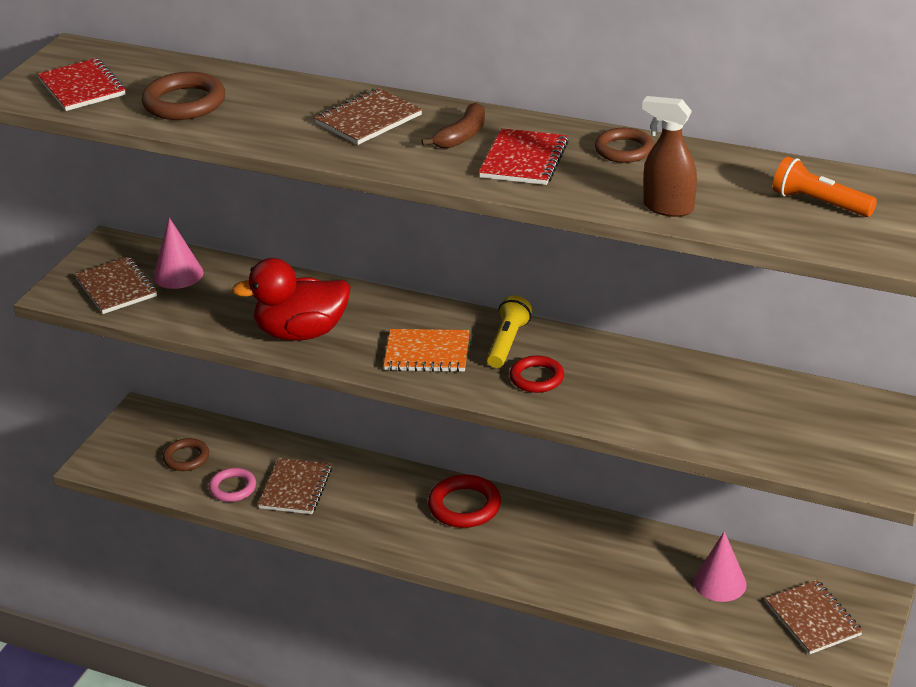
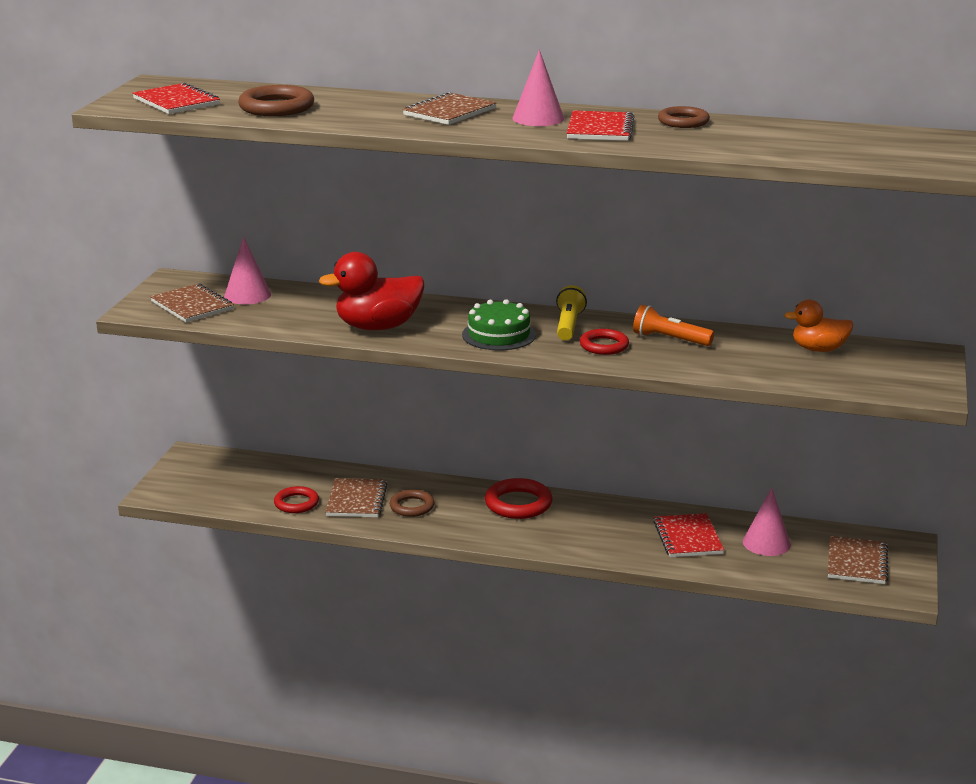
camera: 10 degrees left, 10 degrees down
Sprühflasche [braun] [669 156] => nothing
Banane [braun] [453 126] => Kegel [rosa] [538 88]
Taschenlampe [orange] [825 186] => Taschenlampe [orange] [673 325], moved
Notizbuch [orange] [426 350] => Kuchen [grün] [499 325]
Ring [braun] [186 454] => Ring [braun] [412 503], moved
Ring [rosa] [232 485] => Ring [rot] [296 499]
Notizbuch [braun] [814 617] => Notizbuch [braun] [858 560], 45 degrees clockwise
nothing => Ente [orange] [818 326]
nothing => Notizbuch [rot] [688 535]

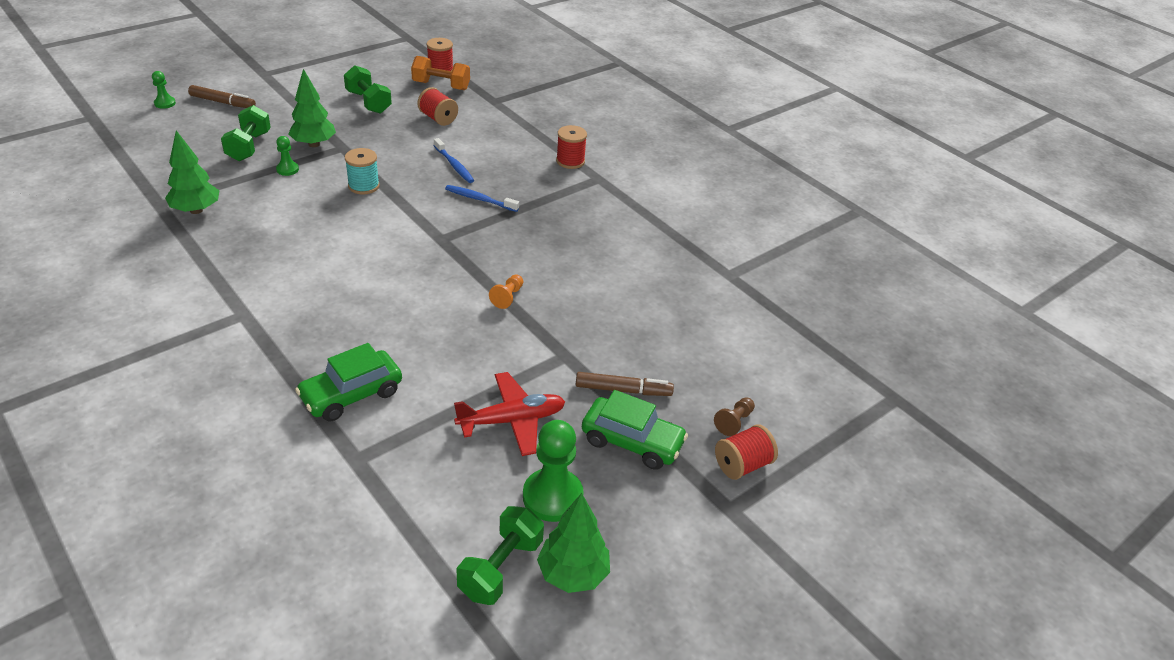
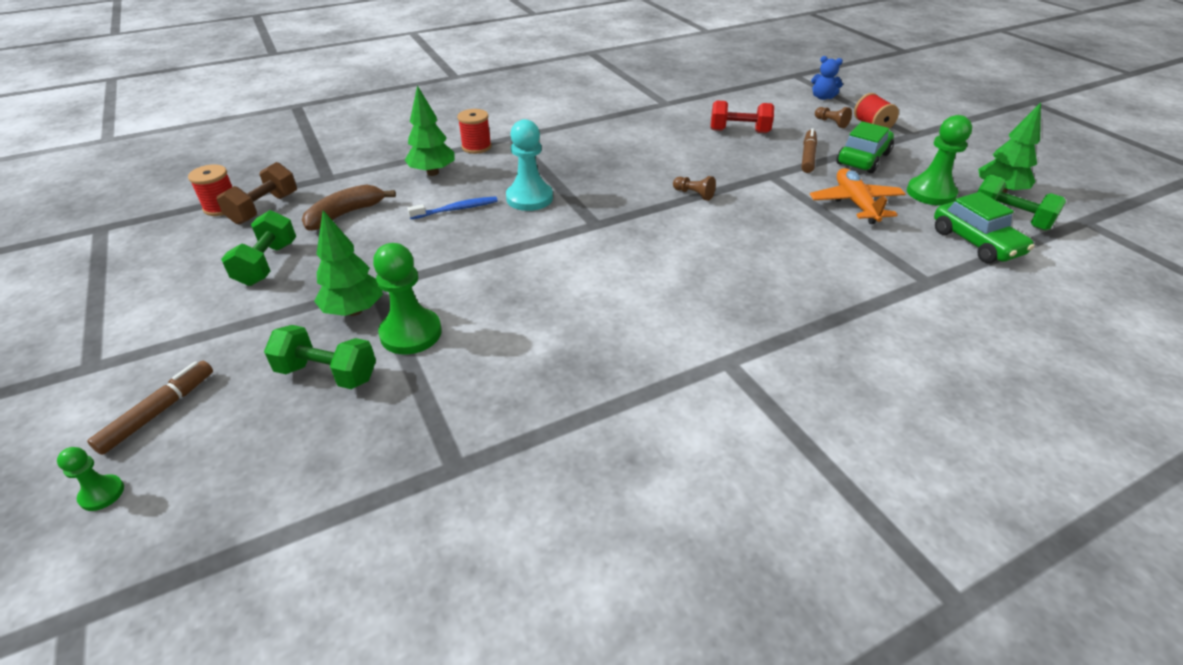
camera: 75 degrees left, 0 degrees up
Hantel [orange] [440 73] => Hantel [braun] [257 193]
Hantel [grün] [368 89] => Hantel [grün] [258 248], 60 degrees counterclockwise
Garnrolle [rot] [437 106] => Banane [braun] [349 207]
Baum [grün] [192 172] => Baum [grün] [430 130], moved
Bauer [grün] [287 156] => Bauer [grün] [407 299], x1.97
Garnrolle [türkis] [362 171] => nothing
Zahnbürste [blau] [482 198] => Bauer [türkis] [529 165]
Bauer [orange] [506 291] => Bauer [braun] [694 188]
Auto [grün] [348 382] => Auto [grün] [984 227], moved
Flugzeug [rot] [509 414] => Flugzeug [orange] [857 196]
nothing => Teddybär [blau] [827 78]
nothing => Hantel [rot] [742 117]

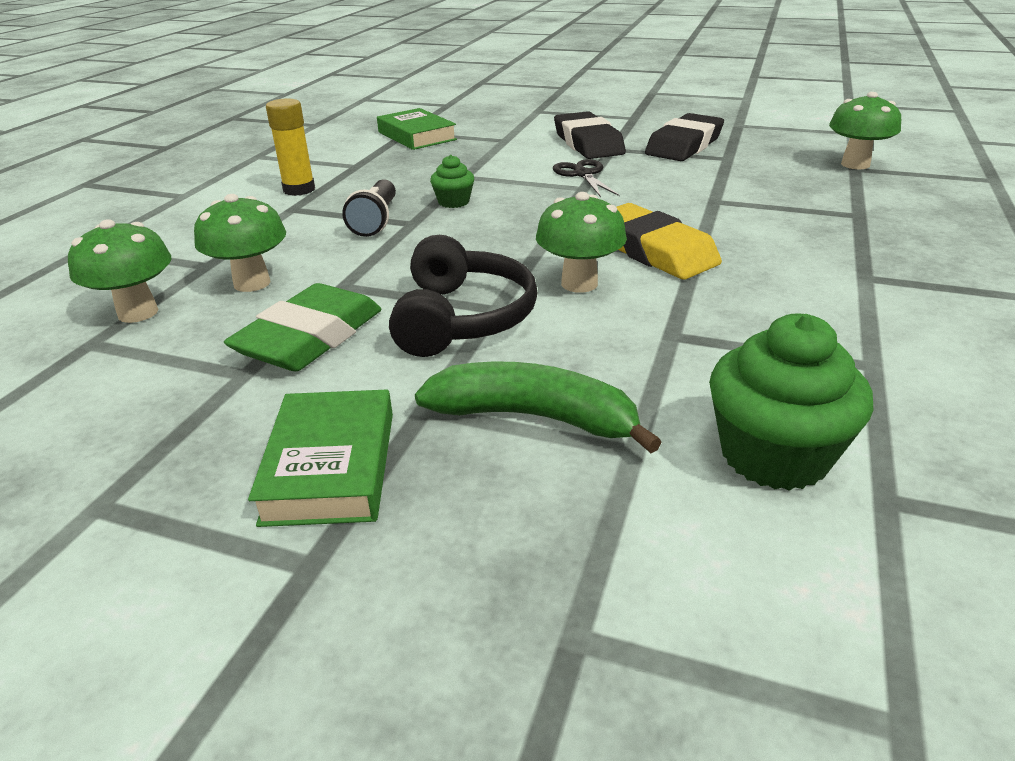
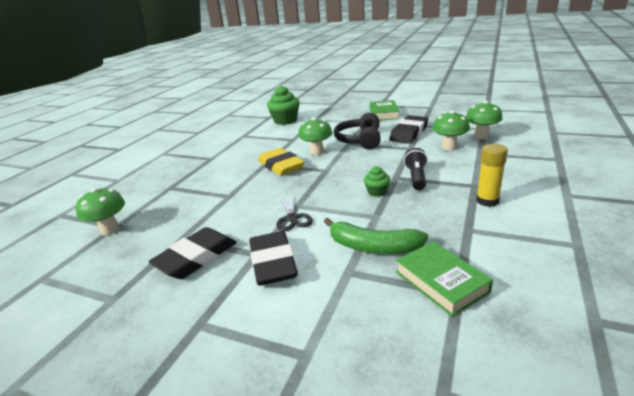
camera: 175 degrees left, 5 degrees down
Radiergummi [grün] [302 327] => Radiergummi [schwarz] [408 129]
Banane [grün] [538 407] => Banane [grün] [376 236], moved

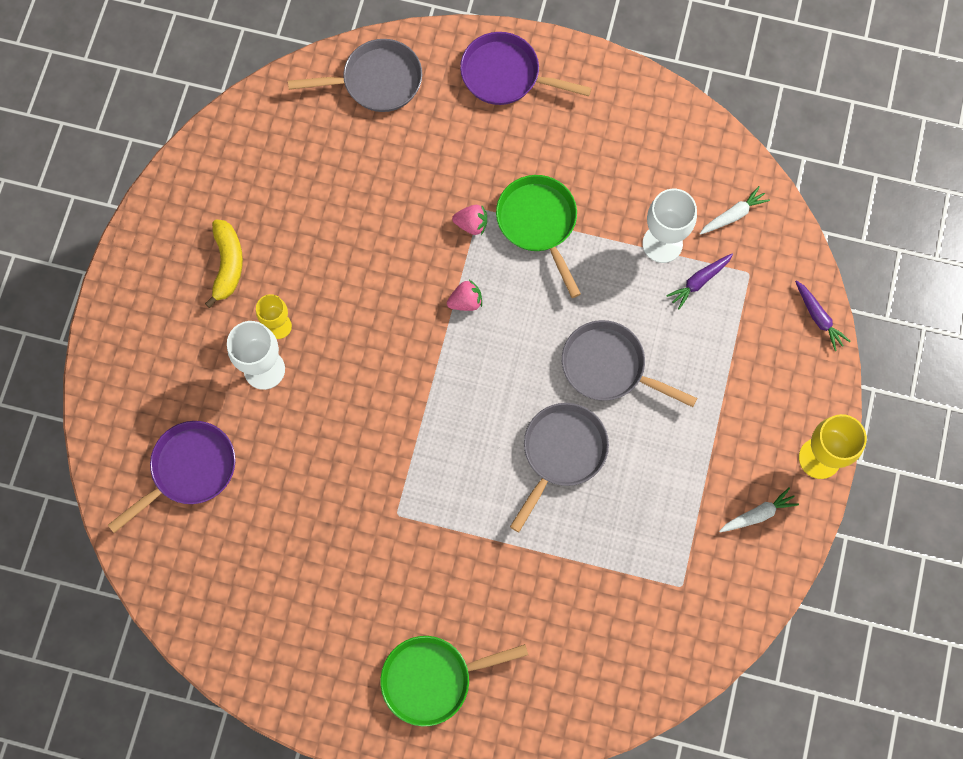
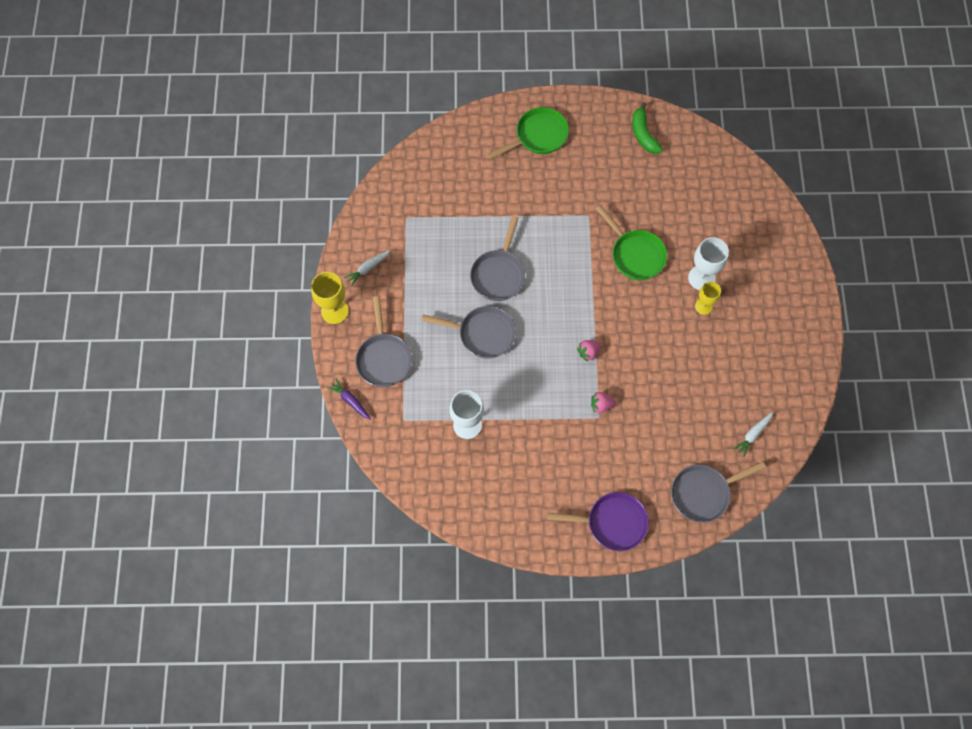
camera: 165 degrees right, 5 degrees down
Pfanne [grün] [538 236] => Pfanne [grün] [631 242], moved
Karotte [weiß] [735 210] => Karotte [weiß] [753 434], moved
Banane [gelb] [224 264] => nothing
Karotte [lila] [699 281] => nothing
Pfanne [lila] [172 477] => nothing
nothing => Banane [grün] [647 128]
nothing => Pfanne [grau] [383 341]

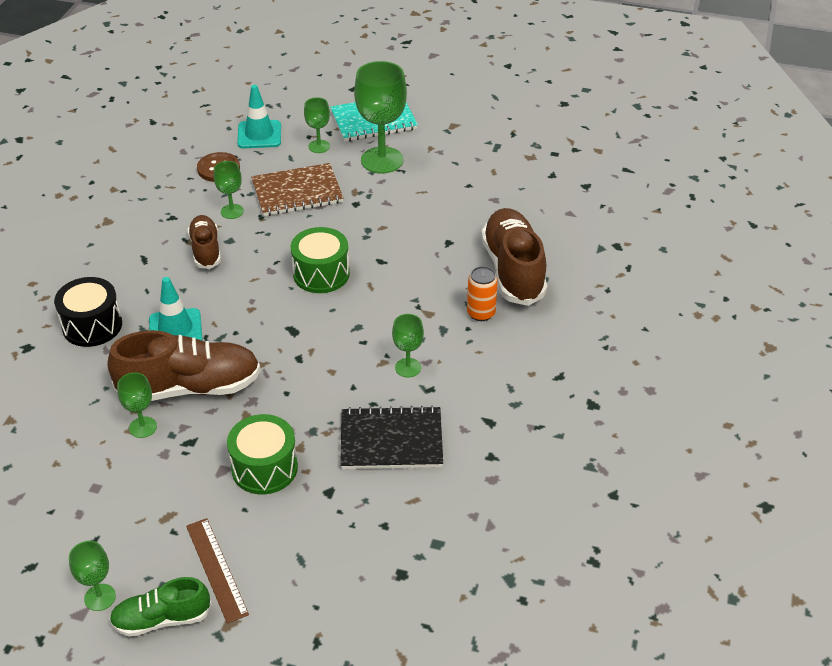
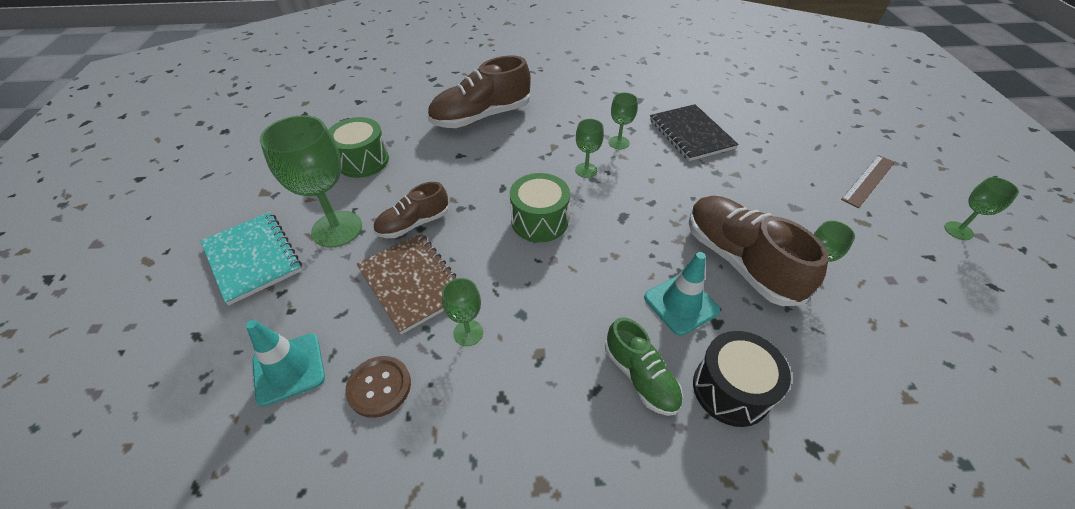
camera: 110 degrees left, 5 degrees up
Kelch [grün] [317 125] => Kelch [grün] [589 148], moved
Schuh [braun] [204 242] => Schuh [braun] [410 210], moved
Dose [orange] [482 293] => nothing
Trommel [grün] [262 454] => Trommel [grün] [358 147], moved
Schuh [grün] [160 607] => Schuh [grün] [644 366], moved

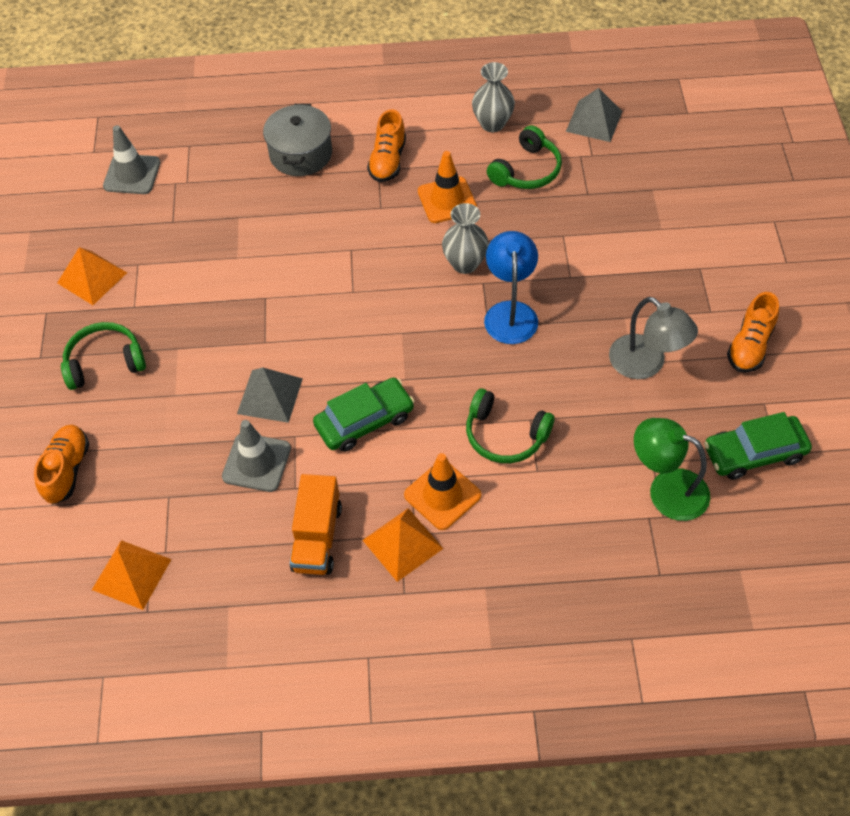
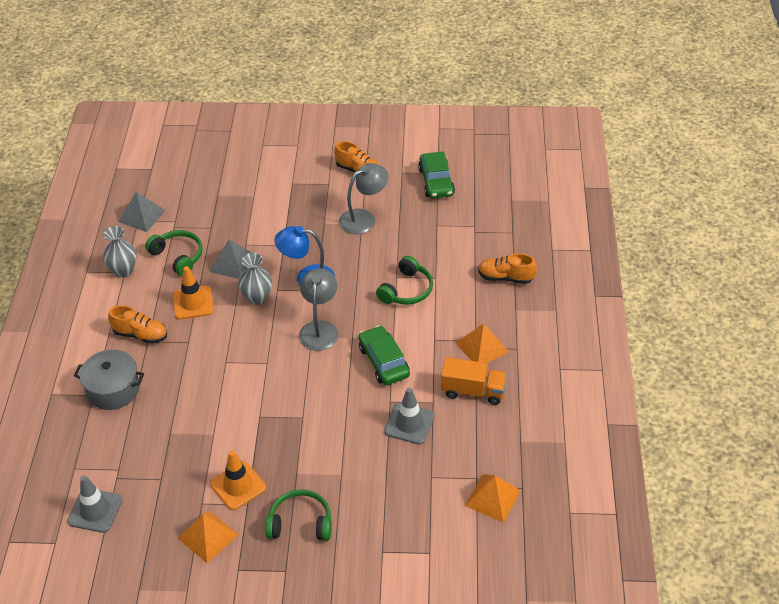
camera: 85 degrees left, 10 degrees down
Kopfhörer [grün] [103 356] => Kopfhörer [grün] [298 515], 105 degrees clockwise
Pyramide [grau] [270 395] => Pyramide [grau] [231 259], moved
Lampe [grün] [672 469] => nothing
Schuh [orange] [61 464] => Schuh [orange] [507 268], moved
Leitkegel [orange] [442 491] => Leitkegel [orange] [238 480], moved
nothing => Lampe [grau] [318 309]

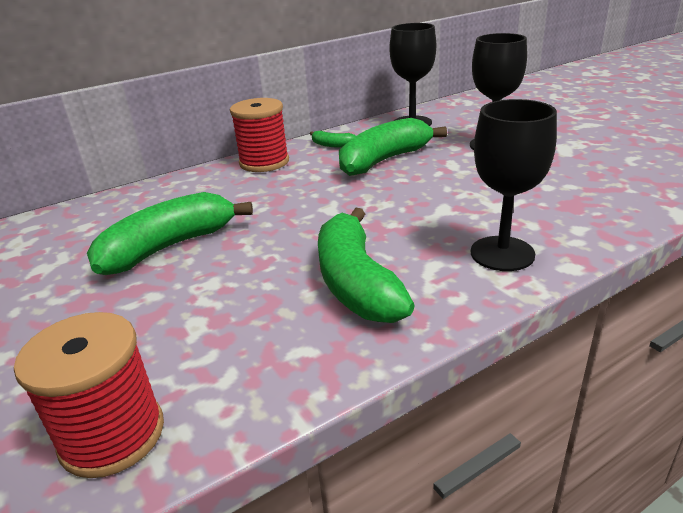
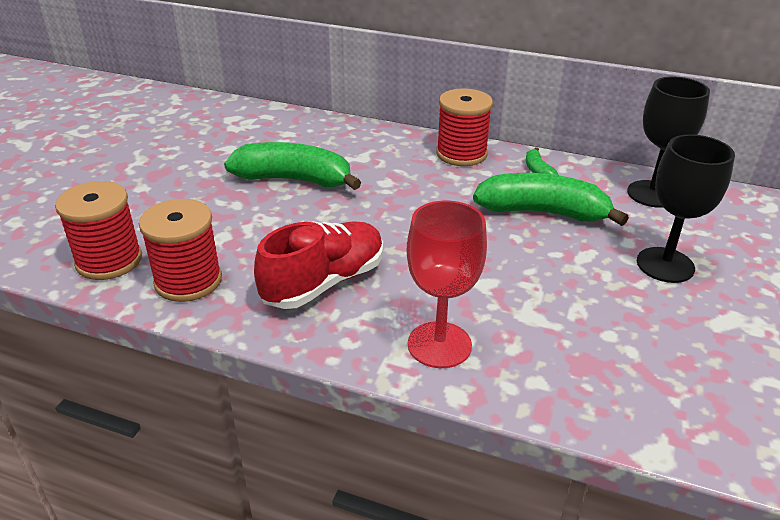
camera: 50 degrees right, 5 degrees up
Kelch [schwarz] [514 185] => Kelch [rot] [447 284]
Banane [grün] [366 265] => Schuh [rot] [318 265]
nothing => Garnrolle [rot] [180 250]

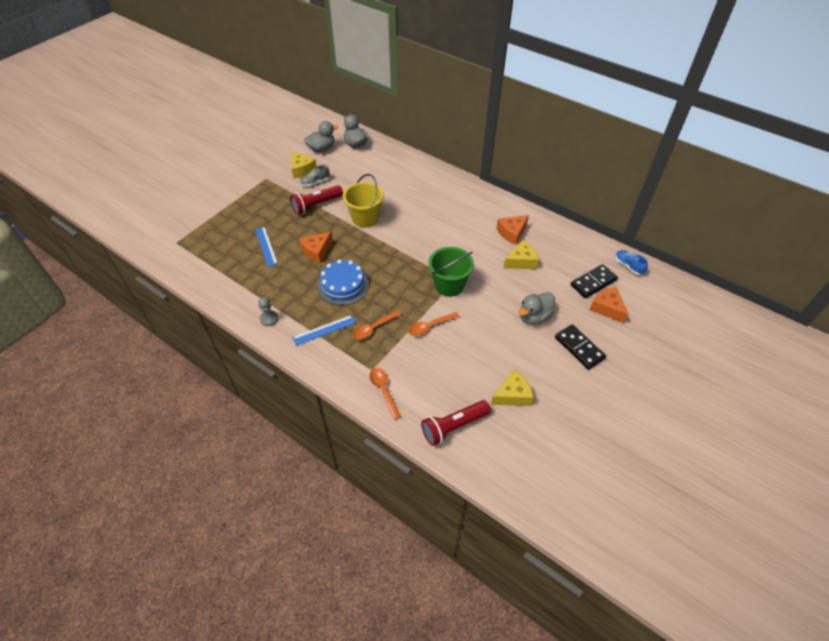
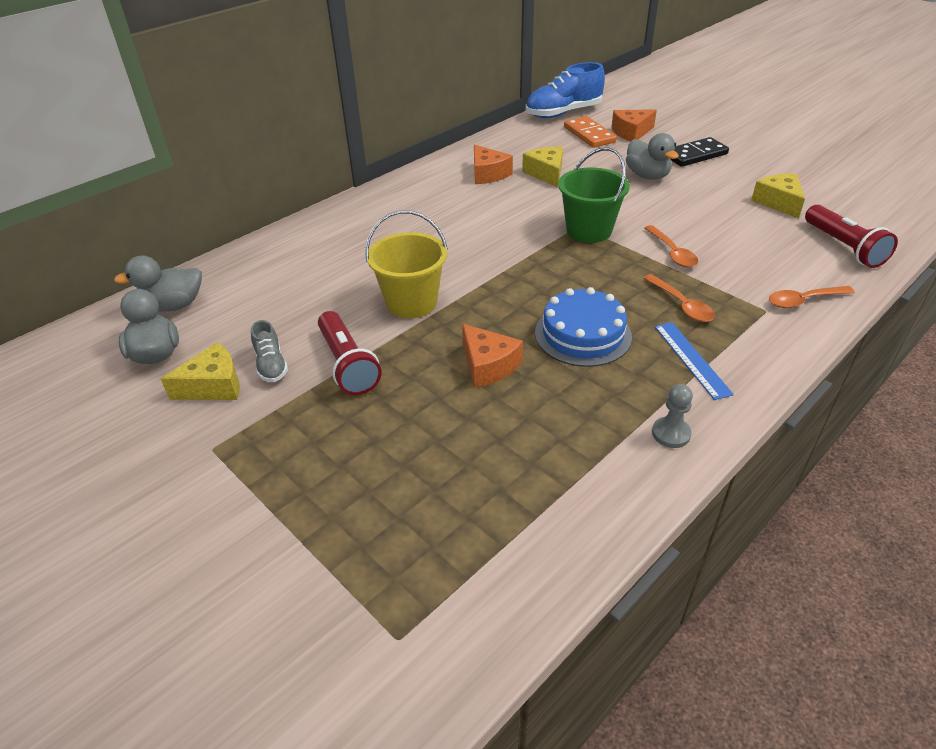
camera: 80 degrees left, 10 degrees down
Lineal [blau] [266 247] => nothing
Schuh [blau] [631 262] => Schuh [blau] [565 90], x1.98
Dominostein [schwarz] [594 281] => Dominostein [orange] [590 132]

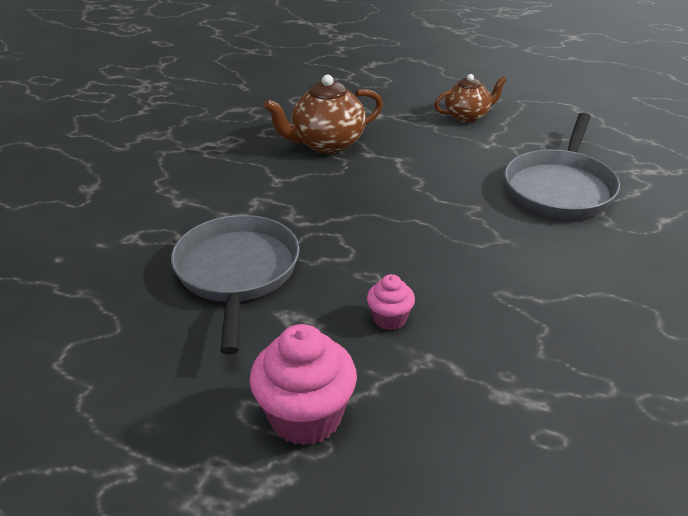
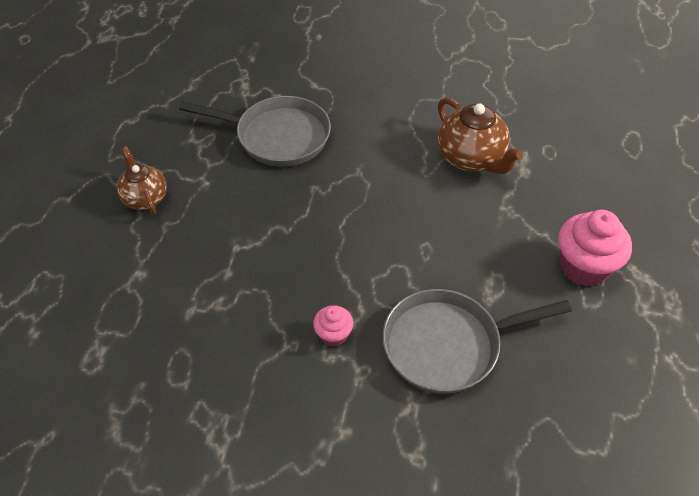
camera: 100 degrees left, 15 degrees up
Teekanne [braun] [323 114] => Teekanne [braun] [480 135], moved
Muffin [rosa] [391 302] => Muffin [rosa] [333 326], moved

